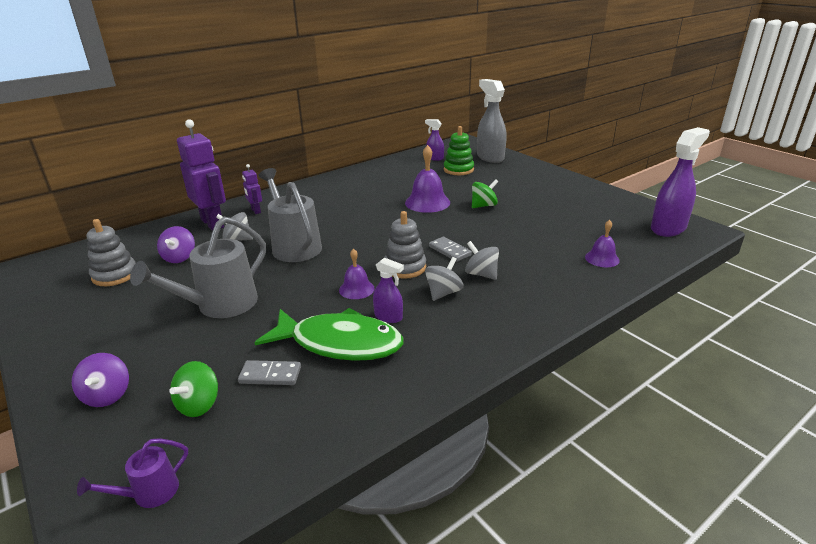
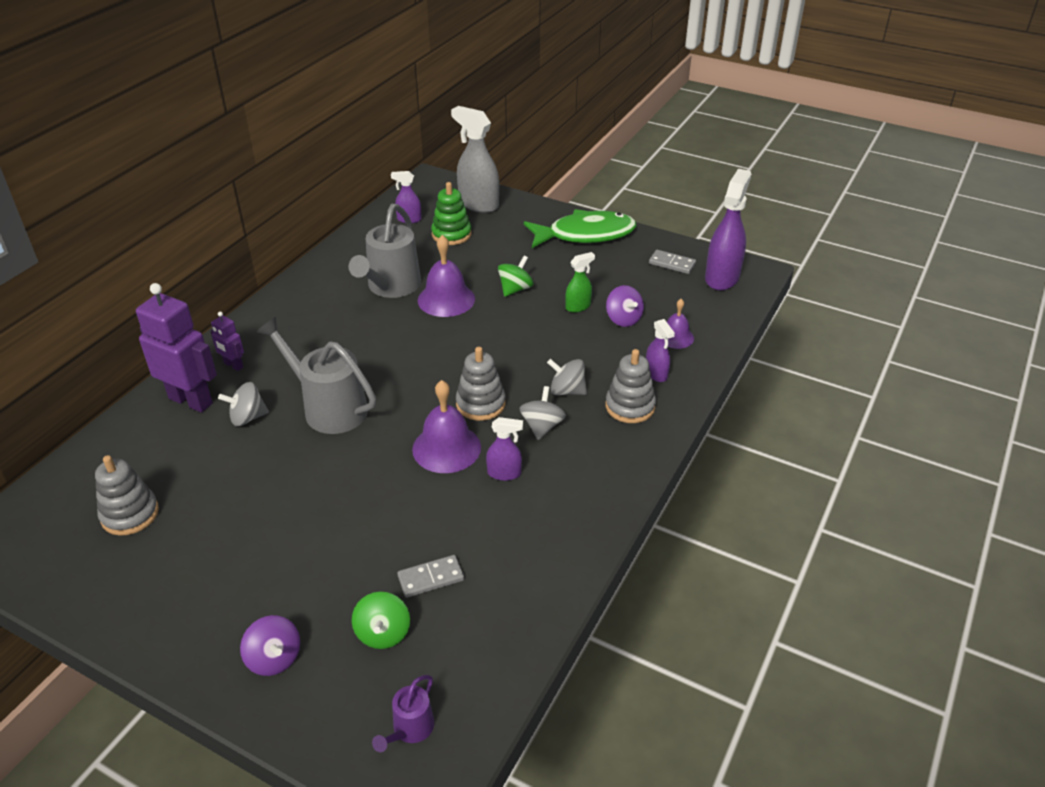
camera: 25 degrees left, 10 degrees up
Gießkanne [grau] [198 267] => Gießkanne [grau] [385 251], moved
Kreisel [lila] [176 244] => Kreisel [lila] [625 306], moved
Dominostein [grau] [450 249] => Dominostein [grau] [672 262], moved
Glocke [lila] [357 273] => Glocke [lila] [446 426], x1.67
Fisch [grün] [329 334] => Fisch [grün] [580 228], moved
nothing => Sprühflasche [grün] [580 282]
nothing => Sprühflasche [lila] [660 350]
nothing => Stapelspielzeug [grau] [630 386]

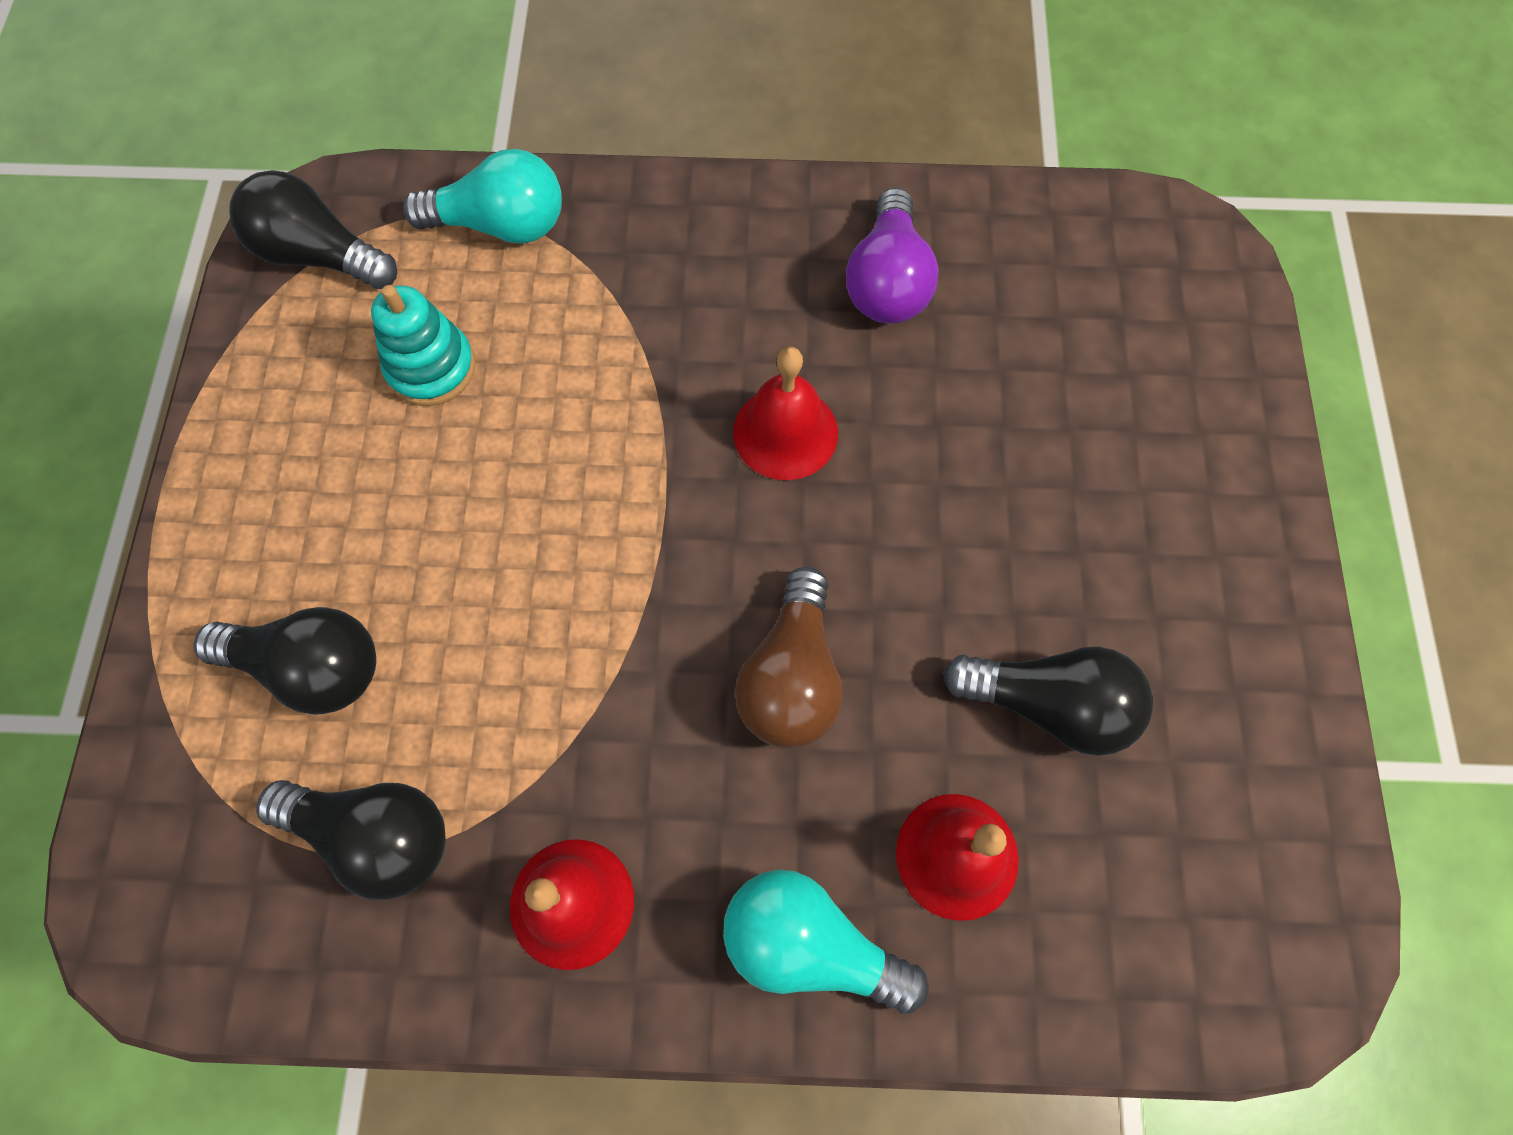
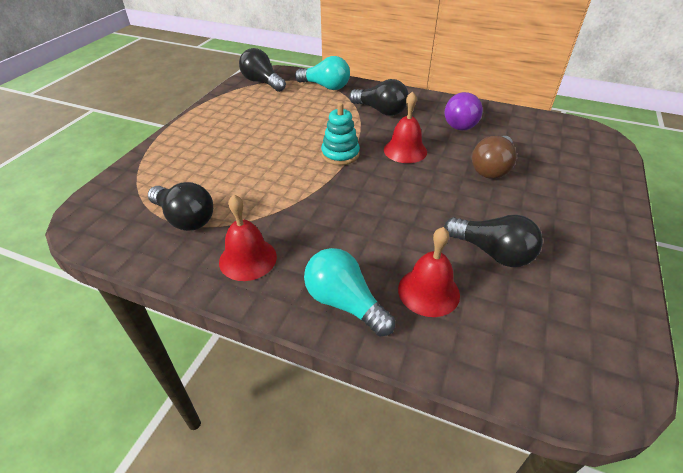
camera: 20 degrees right, 25 degrees down
Stapelspielzeug [türkis] [423 345] => Stapelspielzeug [türkis] [340 133], moved
Glühbirne [braun] [789 657] => Glühbirne [braun] [494 157], moved
Glühbirne [schwarz] [285 661] => Glühbirne [schwarz] [379 97], moved

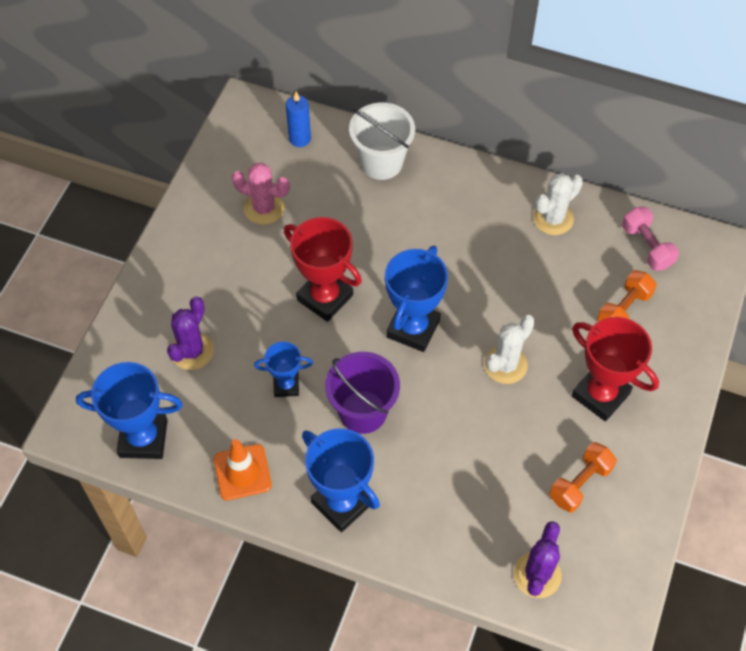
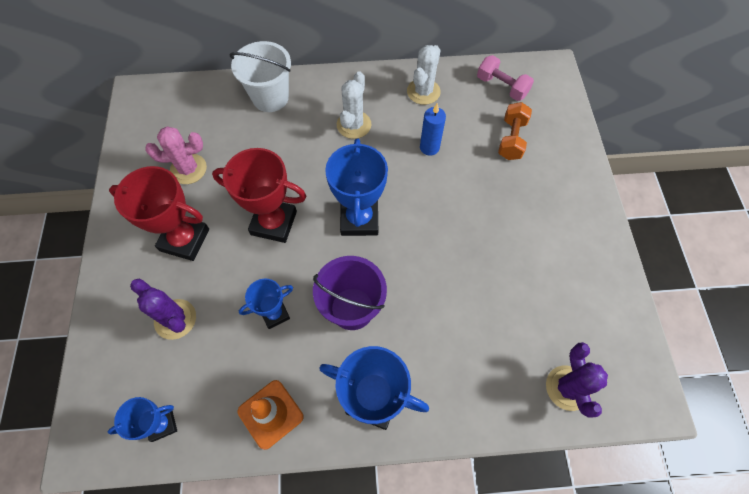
camera: 25 degrees left, 5 degrees up
Kerze [blau] [298 119] => Kerze [blau] [433 129], moved
Kaktus [lila] [190 333] => Kaktus [lila] [163 309], 45 degrees counterclockwise
Kaktus [weiß] [509 349] => Kaktus [weiß] [354 105], moved
Pokal [rot] [615 369] => Pokal [rot] [159 213], moved
Pokal [blau] [129 410] => Pokal [blau] [142 419], x0.58
Hantel [orange] [583 477] => nothing

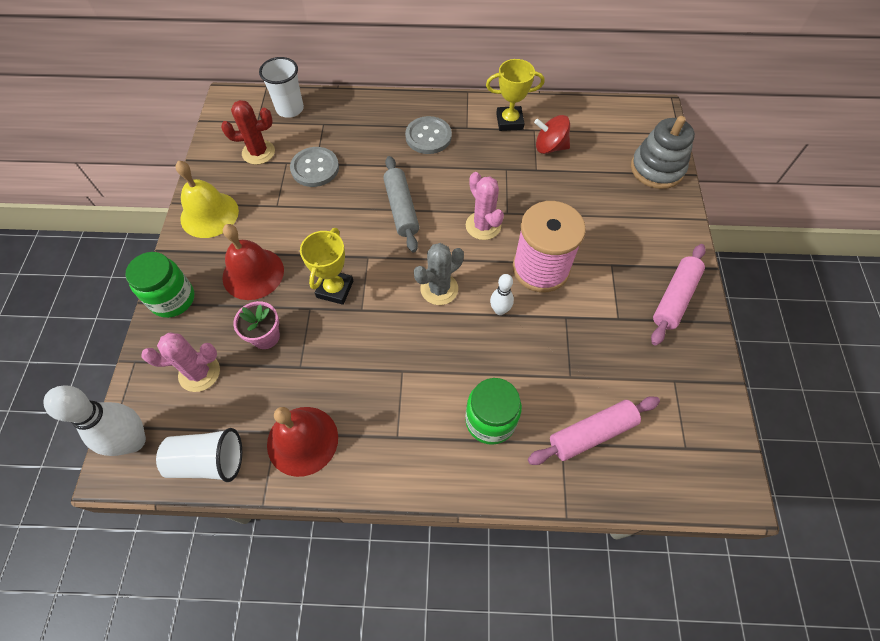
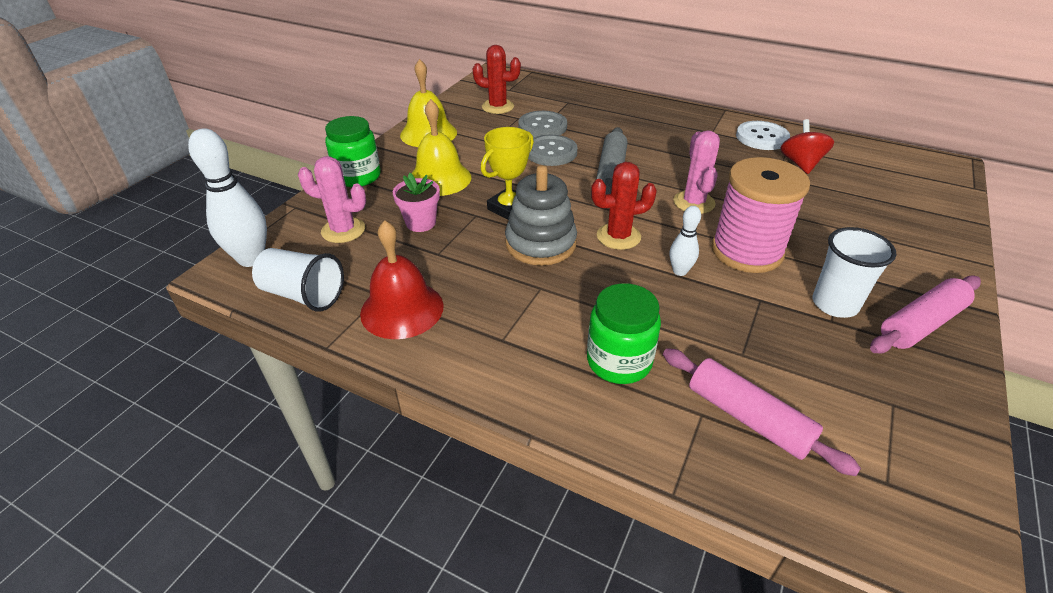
camera: 25 degrees right, 20 degrees down
Becher [weiß] [281 87] => Becher [weiß] [854 272], moved
Pokal [gelb] [515 95] => Knopf [weiß] [763 135]
Kreisel [rot] [552 134] => Kreisel [rot] [807 146], 60 degrees clockwise
Knopf [grau] [428 135] => Knopf [grau] [553 150], moved
Stapelspielzeug [grau] [663 152] => Stapelspielzeug [grau] [541 215], moved
Glocke [rot] [253 262] => Glocke [gelb] [441 147]
Kaktus [grau] [439 274] => Kaktus [rot] [624 206]
Nudelholz [rosa] [594 430] => Nudelholz [rosa] [762 412], 45 degrees clockwise

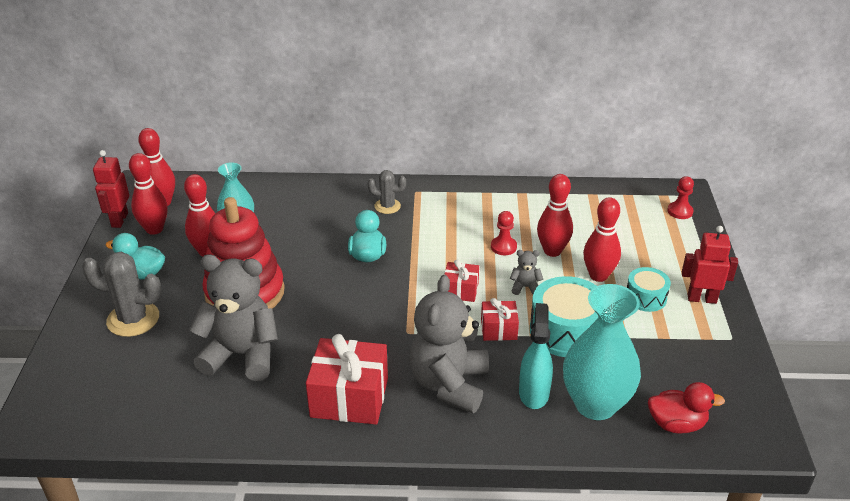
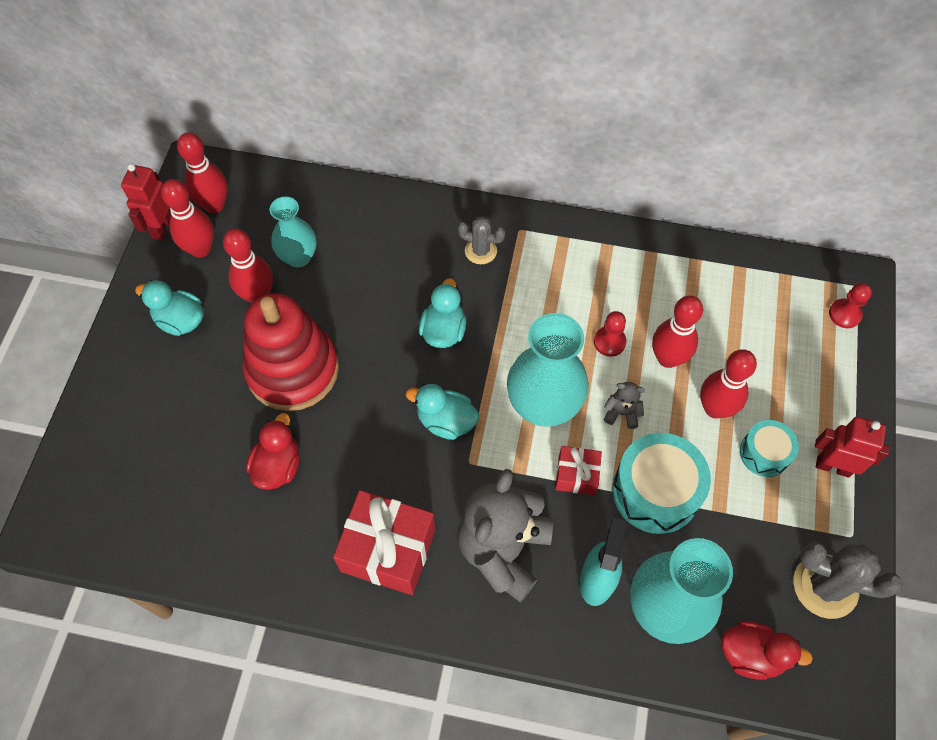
camera: 10 degrees right, 25 degrees up
Kaktus [grau] [122 294] => Kaktus [grau] [848 580], moved
Teddybär [grau] [233 318] => Ente [rot] [273 451]
Geschenk [rot] [461 281] => Vase [türkis] [548 370]
nothing => Ente [türkis] [442 412]

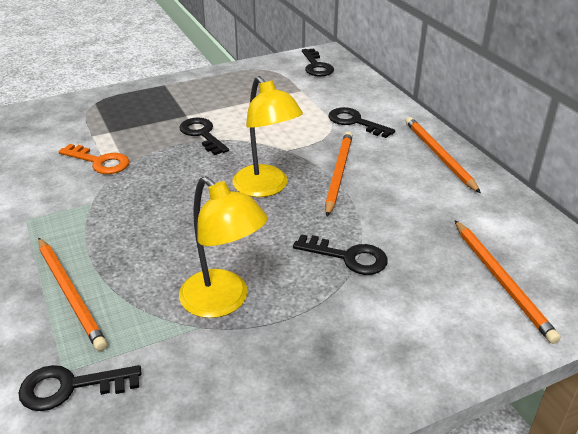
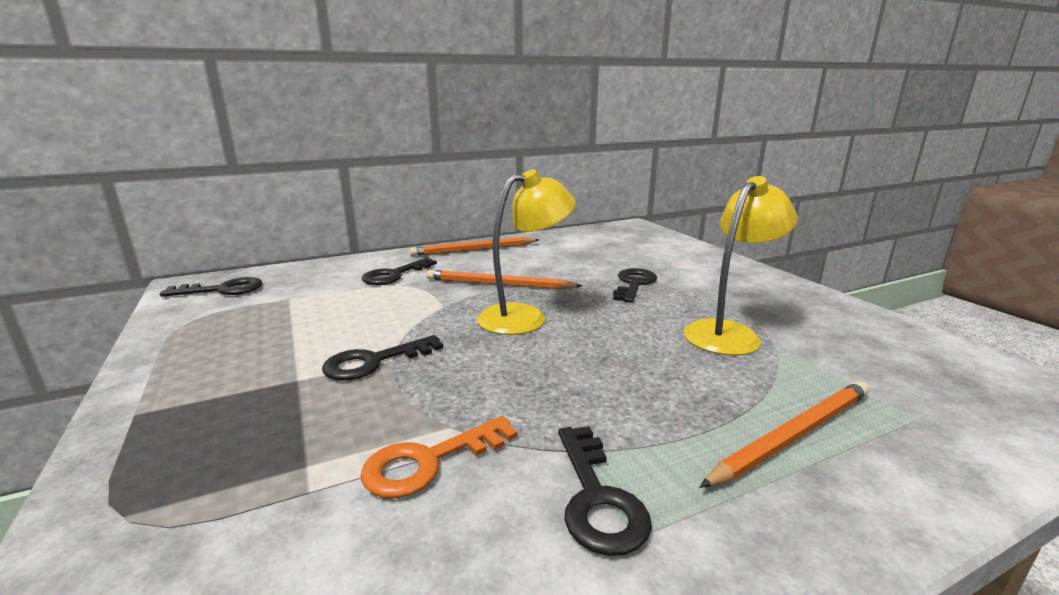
camera: 90 degrees left, 15 degrees down
Schlüssel [orange] [93 159] => Schlüssel [orange] [439 457], 150 degrees counterclockwise
Bleistift [orange] [508 282] => nothing
Schlüssel [schwarz] [80 388] => Schlüssel [schwarz] [605 491], moved

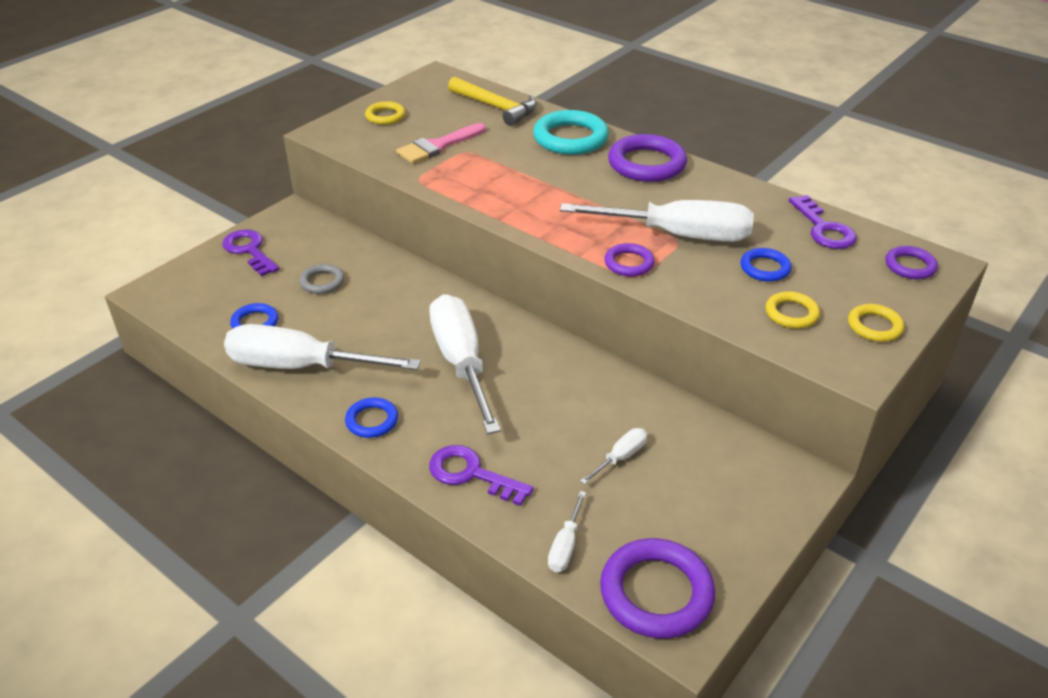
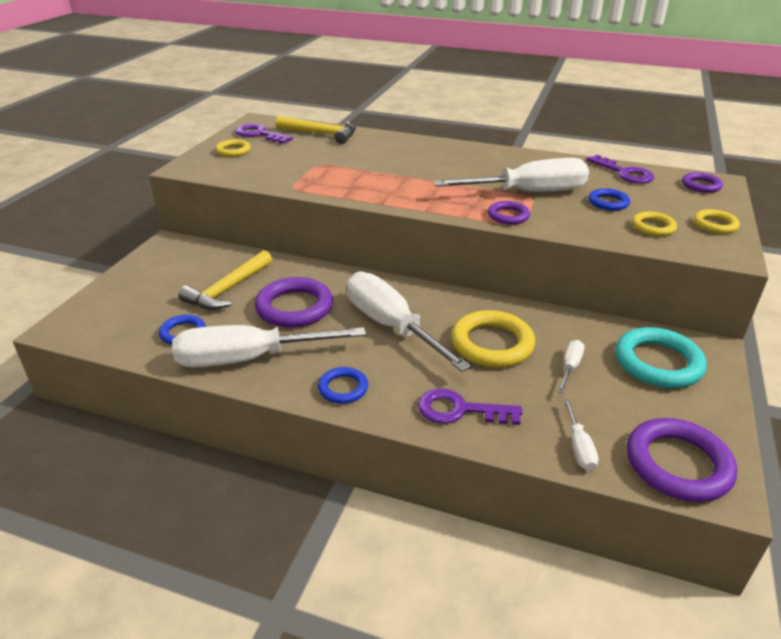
camera: 20 degrees left, 5 degrees down
Ring [türkis] [571 132] => Ring [türkis] [661 357], moved
Pinsel [rosa] [441 143] => nothing
Ring [lila] [647 158] => Ring [lila] [294 302], moved
Schlüssel [lila] [250 252] => Schlüssel [lila] [264 134], moved
Ring [grau] [321 279] => Hammer [gelb] [225 280]
nothing => Ring [gelb] [493 338]

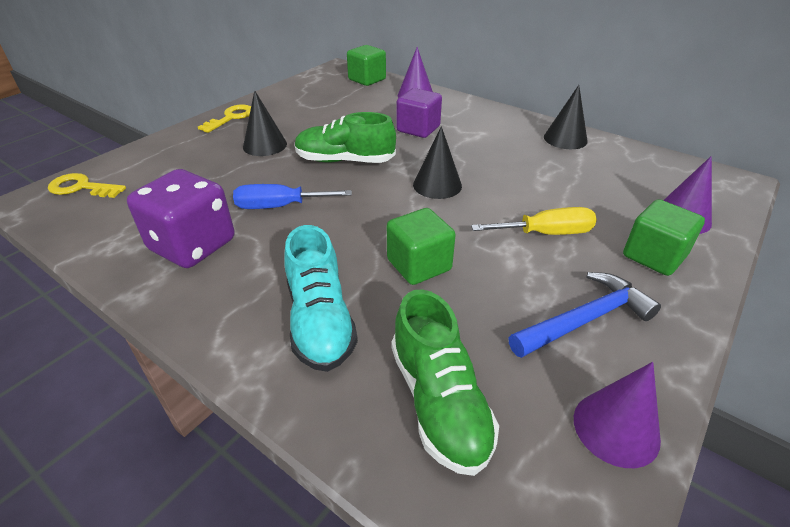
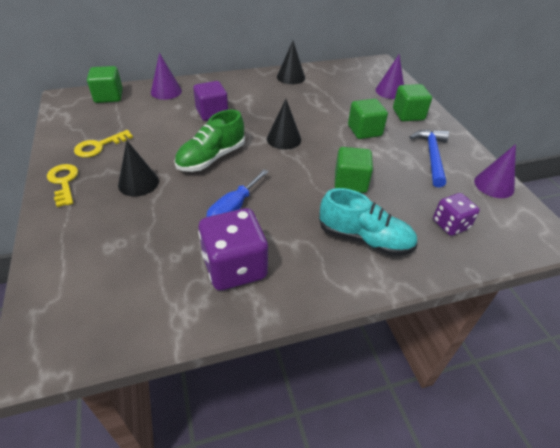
camera: 55 degrees left, 5 degrees up
Schlüssel [gelb] [87 185] => Schlüssel [gelb] [103 144], moved
Schraubenzieher [gelb] [534 221] => Kubus [grün] [368 119]
Schuh [grün] [445 382] => Spielwürfel [lila] [456 214]

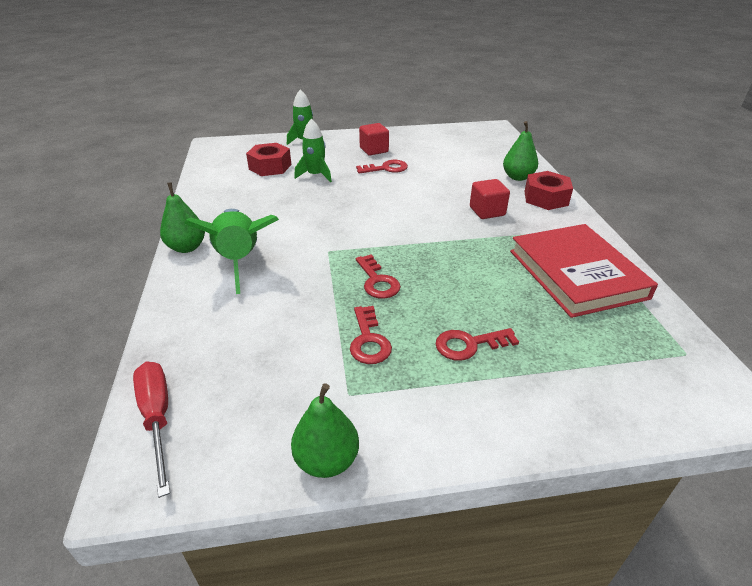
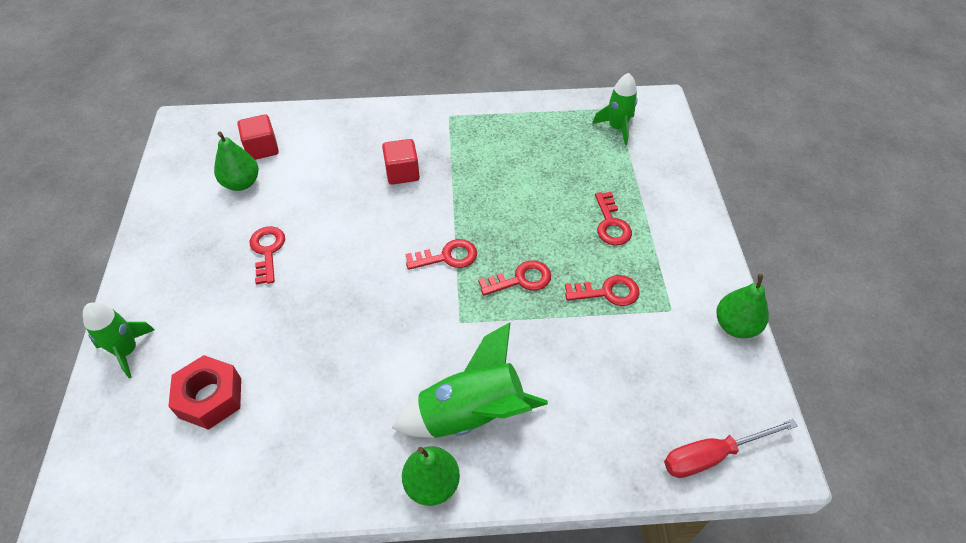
camera: 85 degrees left, 15 degrees up
Rakete [grün] [313 150] => Rakete [grün] [615 109], moved
Birne [grün] [520 151] => Birne [grün] [236 161], moved
Kubus [rot] [374 139] => Kubus [rot] [258 137], moved
Sechskantmutter [rot] [548 190] => nothing
Buch [rot] [584 271] => nothing
nothing => Schlüssel [rot] [441 254]

